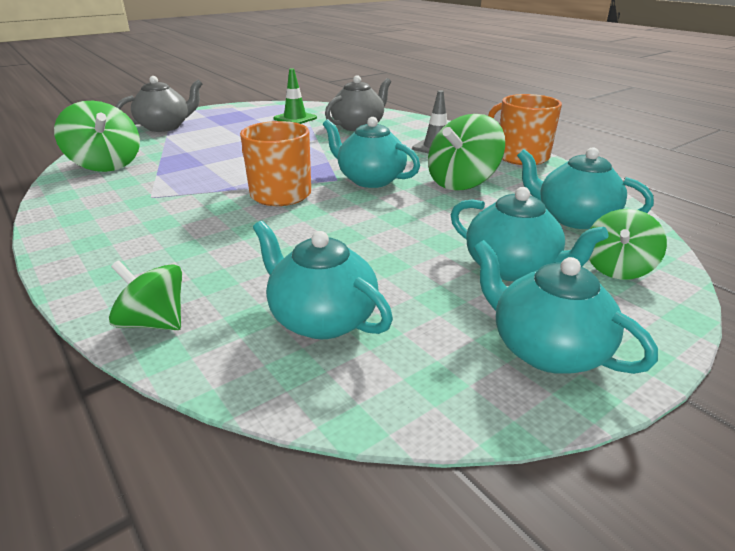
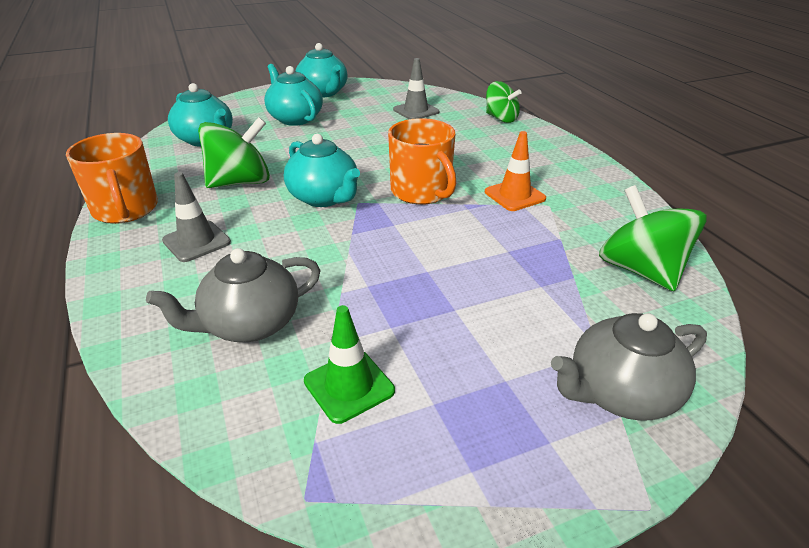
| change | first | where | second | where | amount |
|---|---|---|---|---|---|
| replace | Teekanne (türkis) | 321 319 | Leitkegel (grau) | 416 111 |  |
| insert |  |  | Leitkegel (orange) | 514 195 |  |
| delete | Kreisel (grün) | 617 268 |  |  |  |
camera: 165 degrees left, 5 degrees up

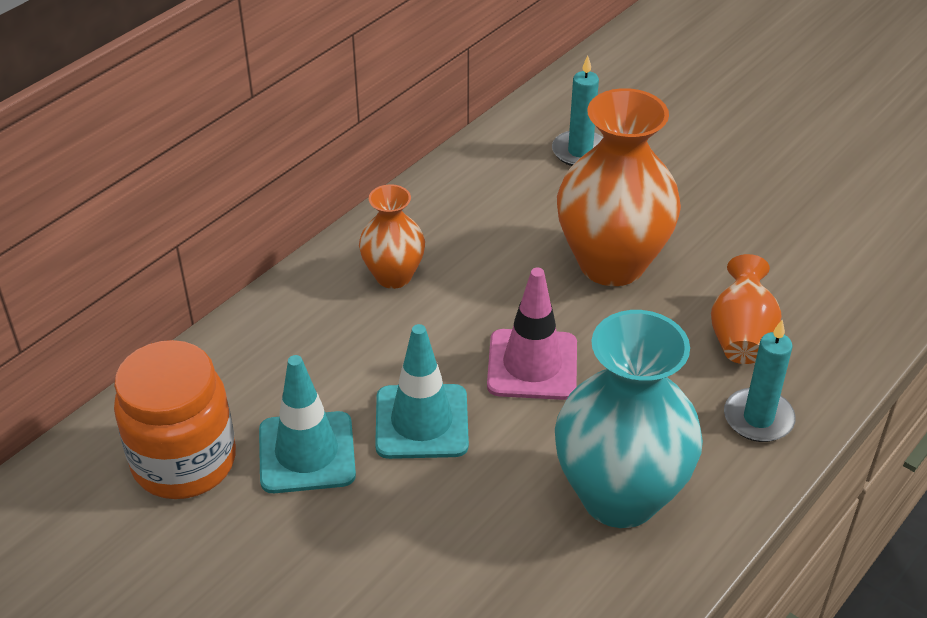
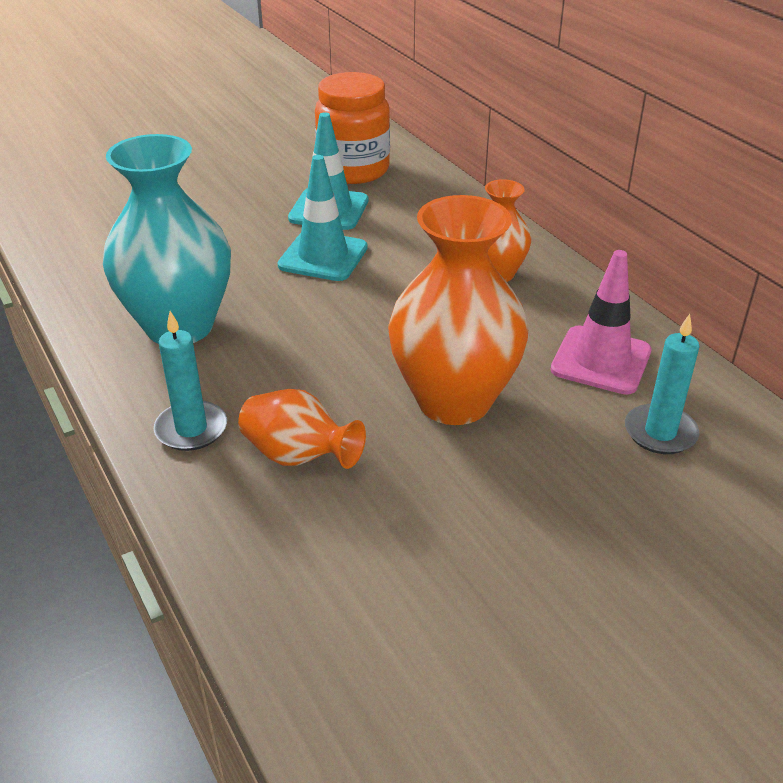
| change | first | where | second | where | amount |
|---|---|---|---|---|---|
| move | Leitkegel (rosa) | 532 365 |  | 601 360 |  |
camera: 110 degrees right, 5 degrees down

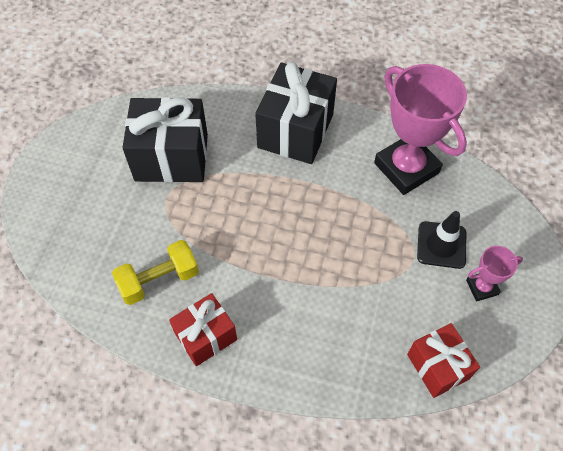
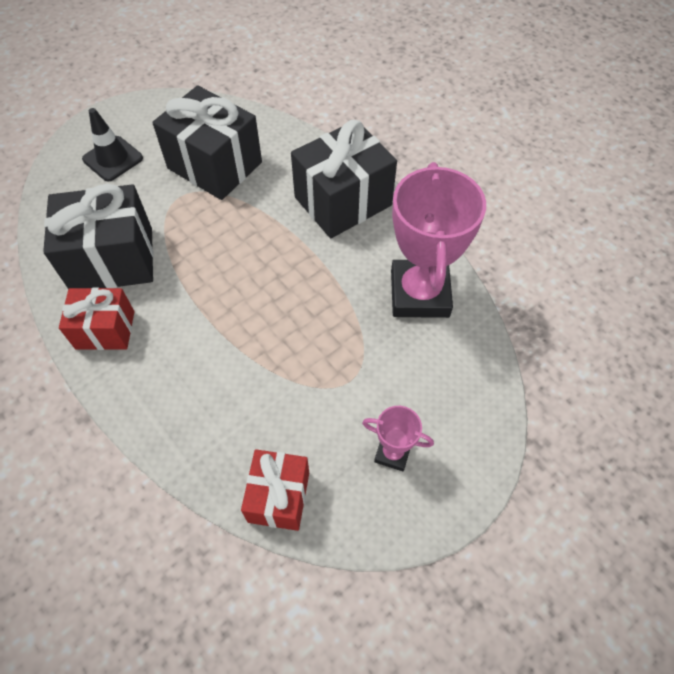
| change | first | where | second | where | amount |
|---|---|---|---|---|---|
| replace | Hantel (gelb) | 159 280 | Geschenk (schwarz) | 112 260 |  |
| move | Leitkegel (schwarz) | 441 245 |  | 113 159 |  |
camera: 35 degrees right, 0 degrees up

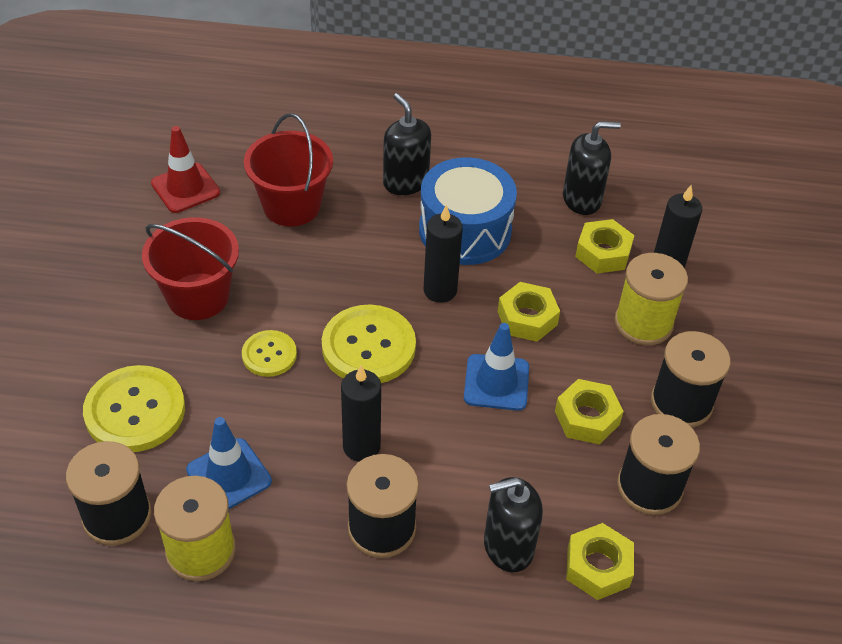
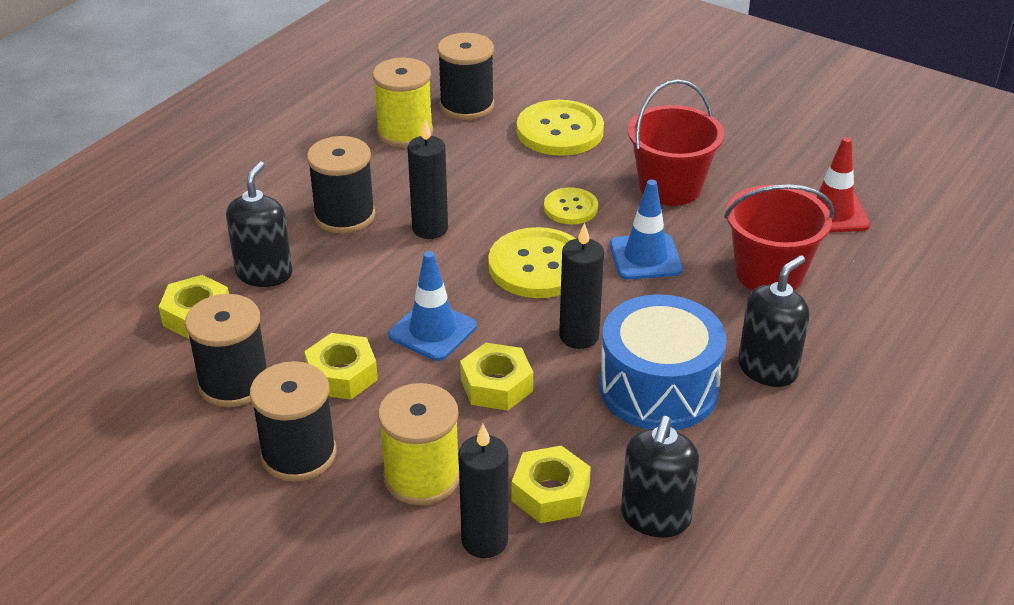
| change | first | where | second | where | amount |
|---|---|---|---|---|---|
| move | Leitkegel (blau) | 229 475 |  | 645 257 |  |
| rotate | Seifenspender (schwarz) | 405 182 |  | 767 369 | 45 degrees counterclockwise |
camera: 120 degrees right, 10 degrees down

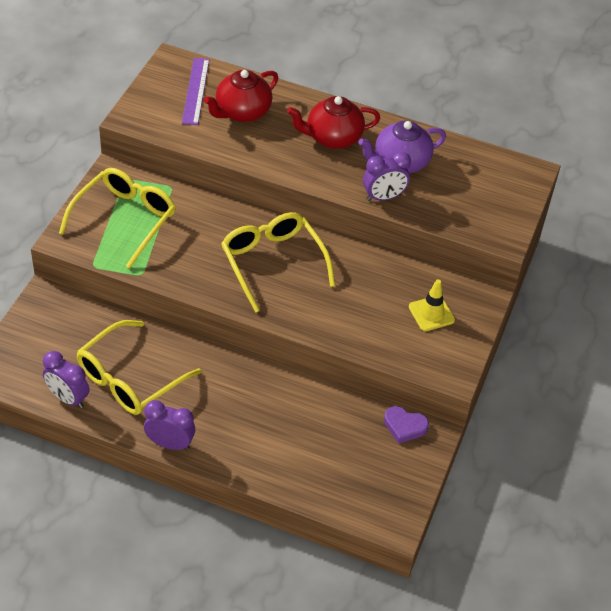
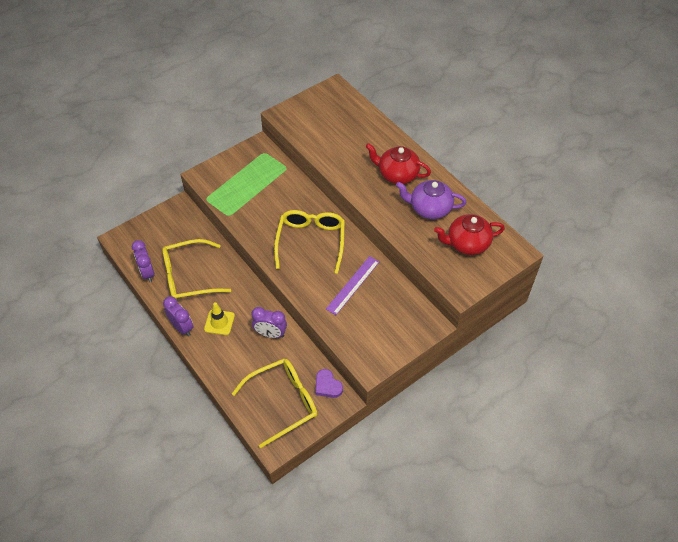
| change | first | where | second | where | amount |
|---|---|---|---|---|---|
| move | Leitkegel (gelb) | 431 313 |  | 219 322 |  |
| move | Brille (gelb) | 125 219 |  | 283 402 |  |
| move | Wecker (lila) | 383 197 |  | 270 334 |  |
| move | Lineal (lila) | 195 91 |  | 353 285 |  |
| move | Teekanne (rot) | 242 112 |  | 467 244 |  |
camera: 35 degrees right, 5 degrees up

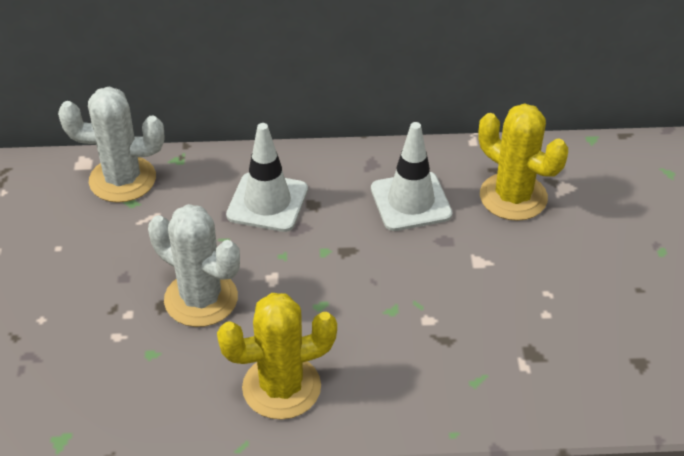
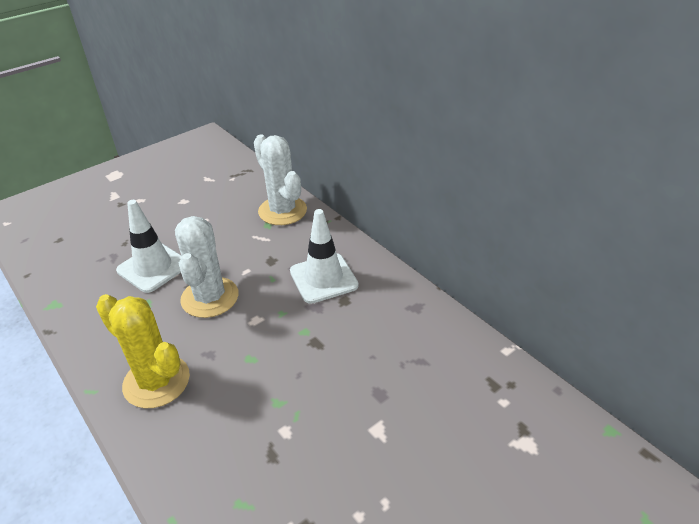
| change | first | where | second | where | amount |
|---|---|---|---|---|---|
| move | Leitkegel (weiß) | 411 202 |  | 153 267 |  |
| delete | Kaktus (gelb) | 513 197 |  |  |  |
camera: 55 degrees right, 5 degrees down

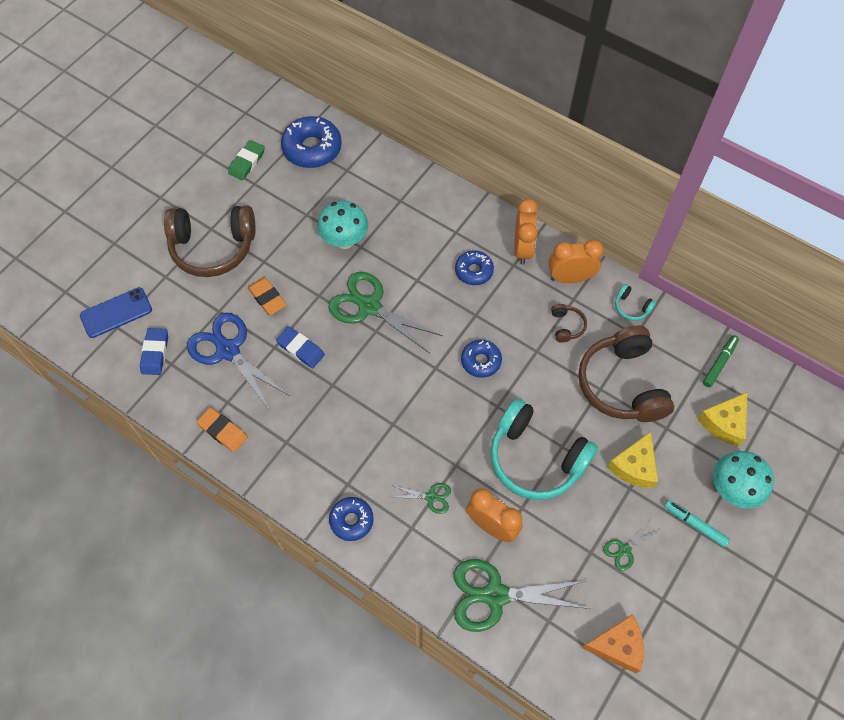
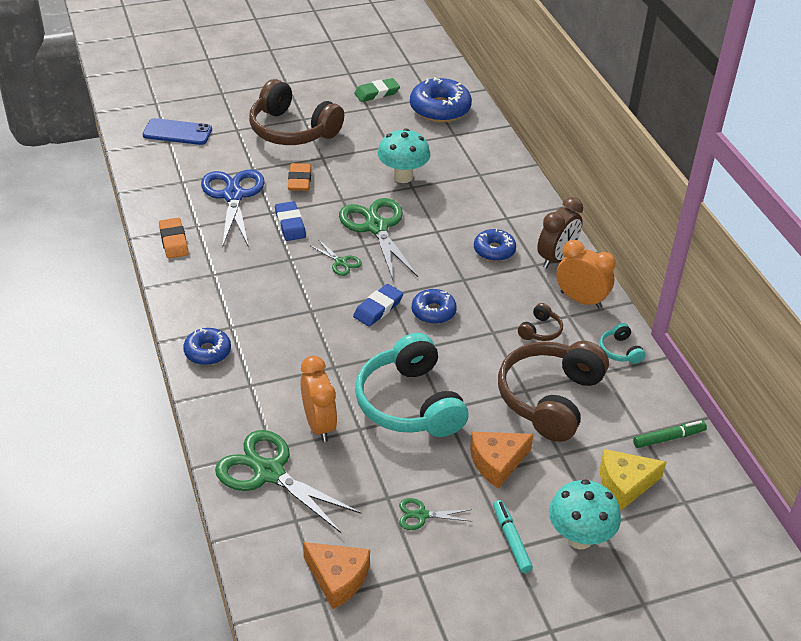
| change | first | where | second | where | amount |
|---|---|---|---|---|---|
| move | Schere (grün) | 431 497 |  | 341 262 |  |
| move | Radiergummi (blau) | 155 353 |  | 378 308 |  |
| recolor | Käse (gelb) | 634 466 | Käse (orange) | 497 462 |  |
| recolor | Wecker (orange) | 522 249 | Wecker (braun) | 556 258 |  |
camera: 35 degrees right, 20 degrees down

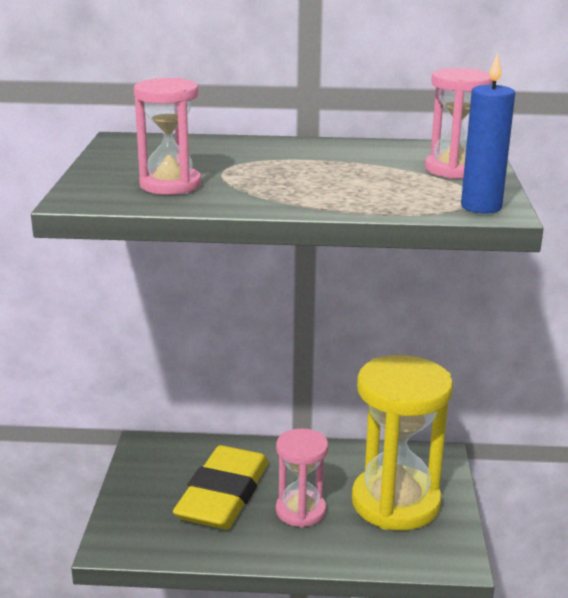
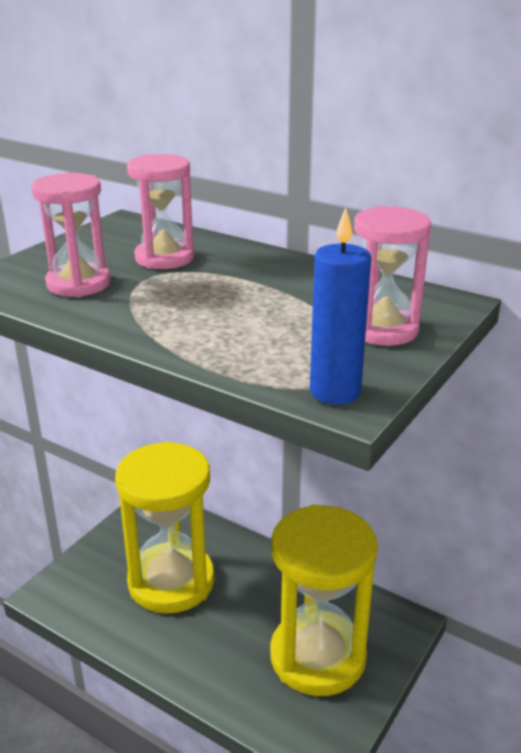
| change | first | where | second | where | amount |
|---|---|---|---|---|---|
| replace | Radiergummi (gelb) | 223 495 | Sanduhr (gelb) | 171 581 |  |
| move | Sanduhr (rosa) | 300 511 |  | 164 258 |  |
camera: 30 degrees right, 5 degrees up

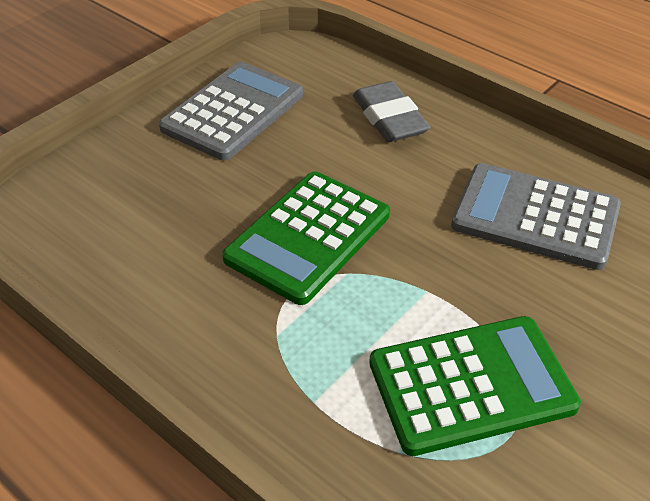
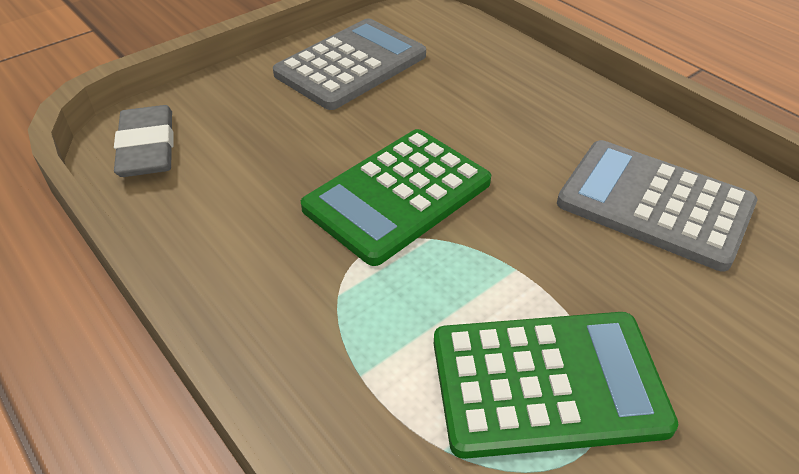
| change | first | where | second | where | amount |
|---|---|---|---|---|---|
| move | Radiergummi (grau) | 389 118 |  | 147 148 |  |
camera: 10 degrees right, 0 degrees up

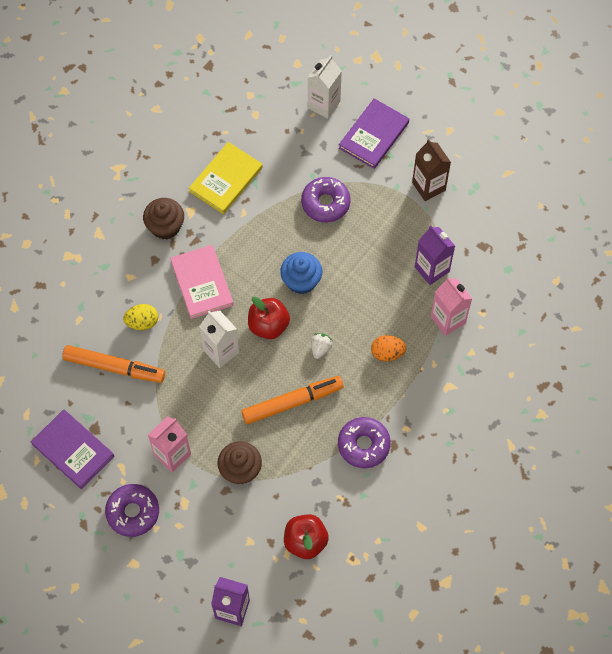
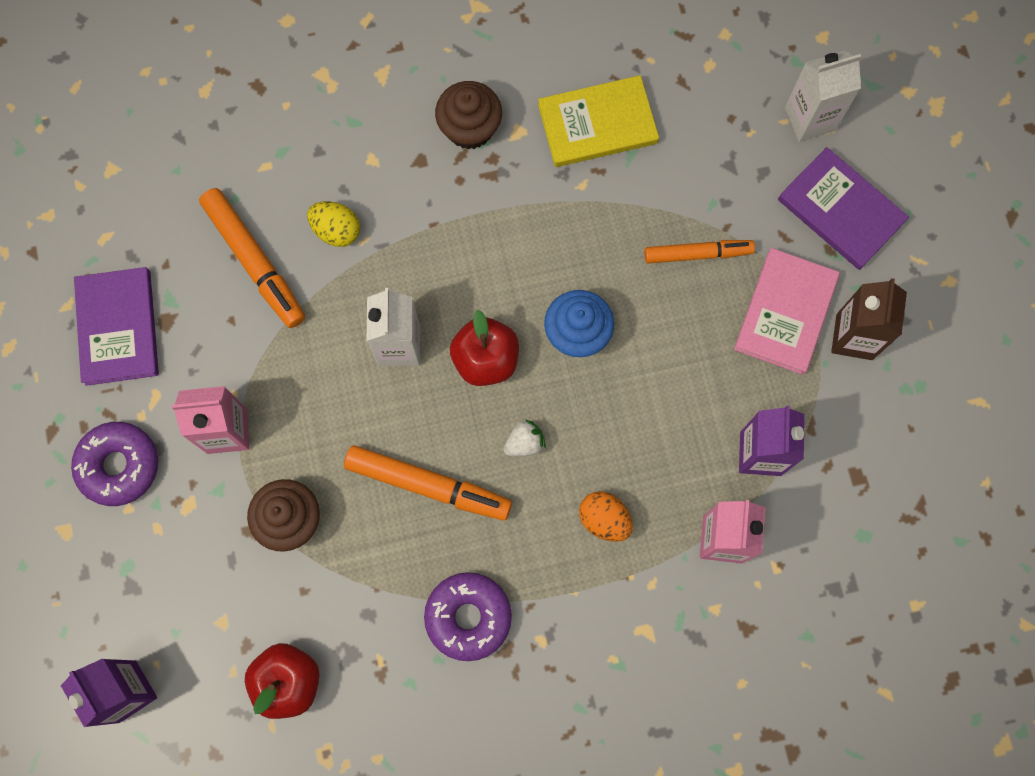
| change | first | where | second | where | amount |
|---|---|---|---|---|---|
| replace | Donut (lila) | 325 203 | Filzstift (orange) | 697 254 |  |
| move | Buch (rosa) | 202 283 |  | 785 313 |  |
| rotate | Buch (lila) | 374 135 |  | 840 210 | 60 degrees clockwise |
camera: 40 degrees right, 10 degrees up

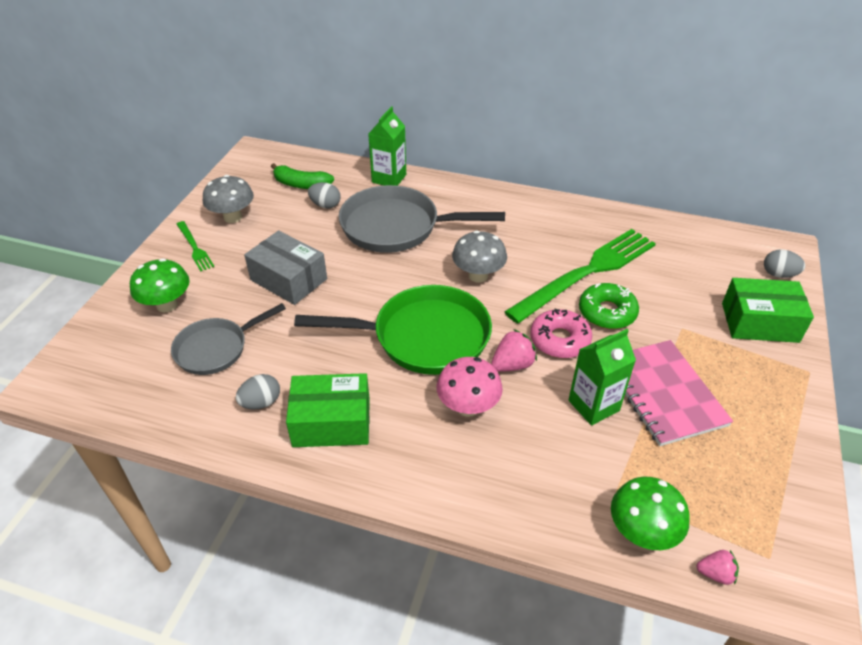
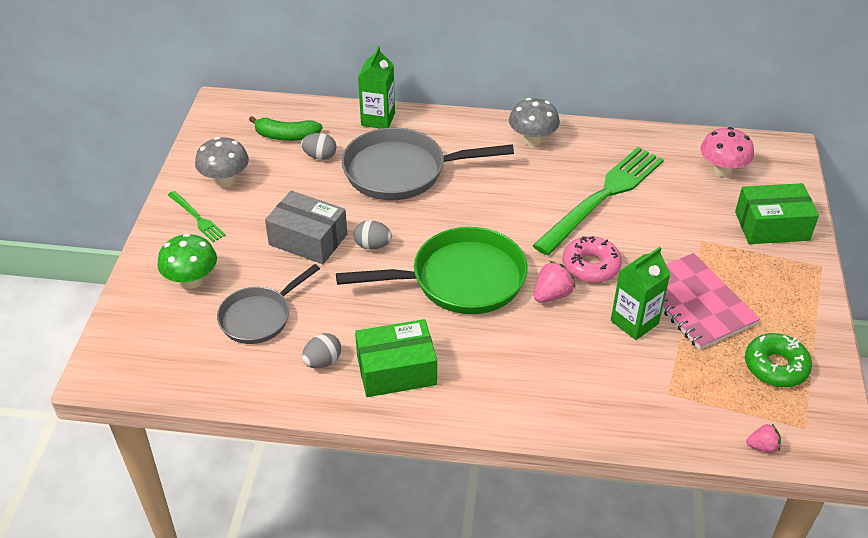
| change | first | where | second | where | amount |
|---|---|---|---|---|---|
| move | Ei (grau) | 778 274 |  | 372 245 |  |
| move | Pilz (grau) | 478 275 |  | 532 140 |  |
| move | Pilz (rosa) | 468 407 |  | 722 170 |  |
| move | Donut (grün) | 607 312 |  | 775 366 |  |
| delete | Pilz (grün) | 641 532 |  |  |  |
camera: 10 degrees left, 0 degrees up

